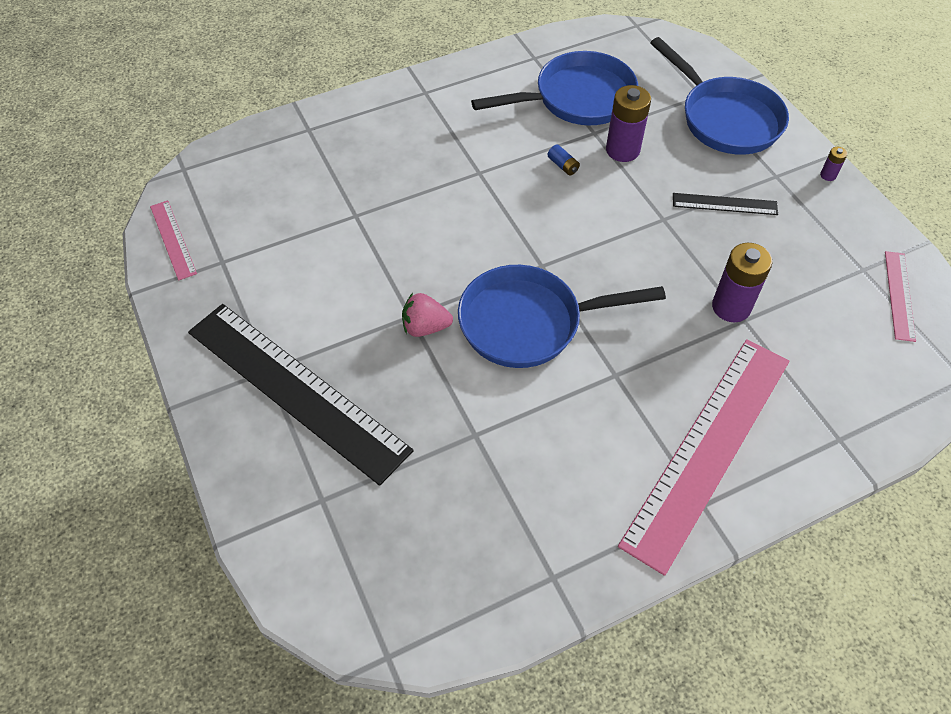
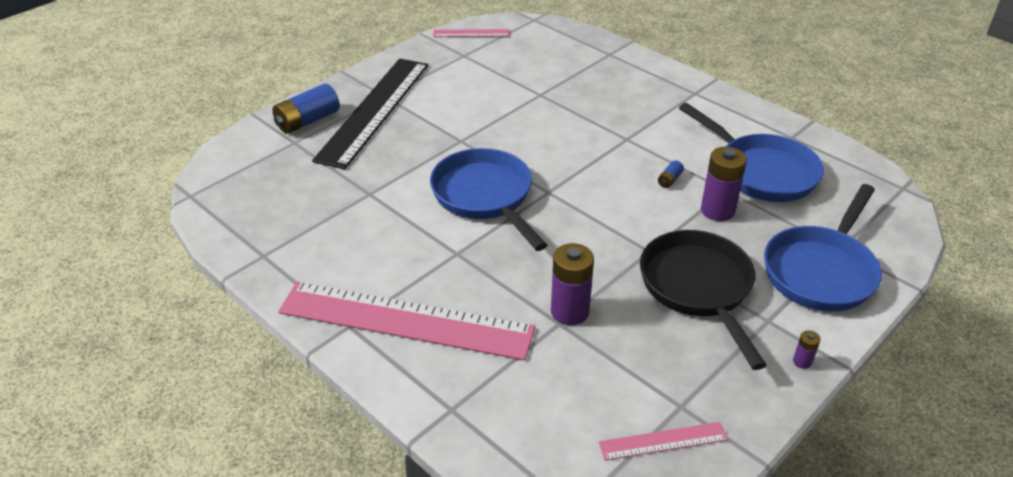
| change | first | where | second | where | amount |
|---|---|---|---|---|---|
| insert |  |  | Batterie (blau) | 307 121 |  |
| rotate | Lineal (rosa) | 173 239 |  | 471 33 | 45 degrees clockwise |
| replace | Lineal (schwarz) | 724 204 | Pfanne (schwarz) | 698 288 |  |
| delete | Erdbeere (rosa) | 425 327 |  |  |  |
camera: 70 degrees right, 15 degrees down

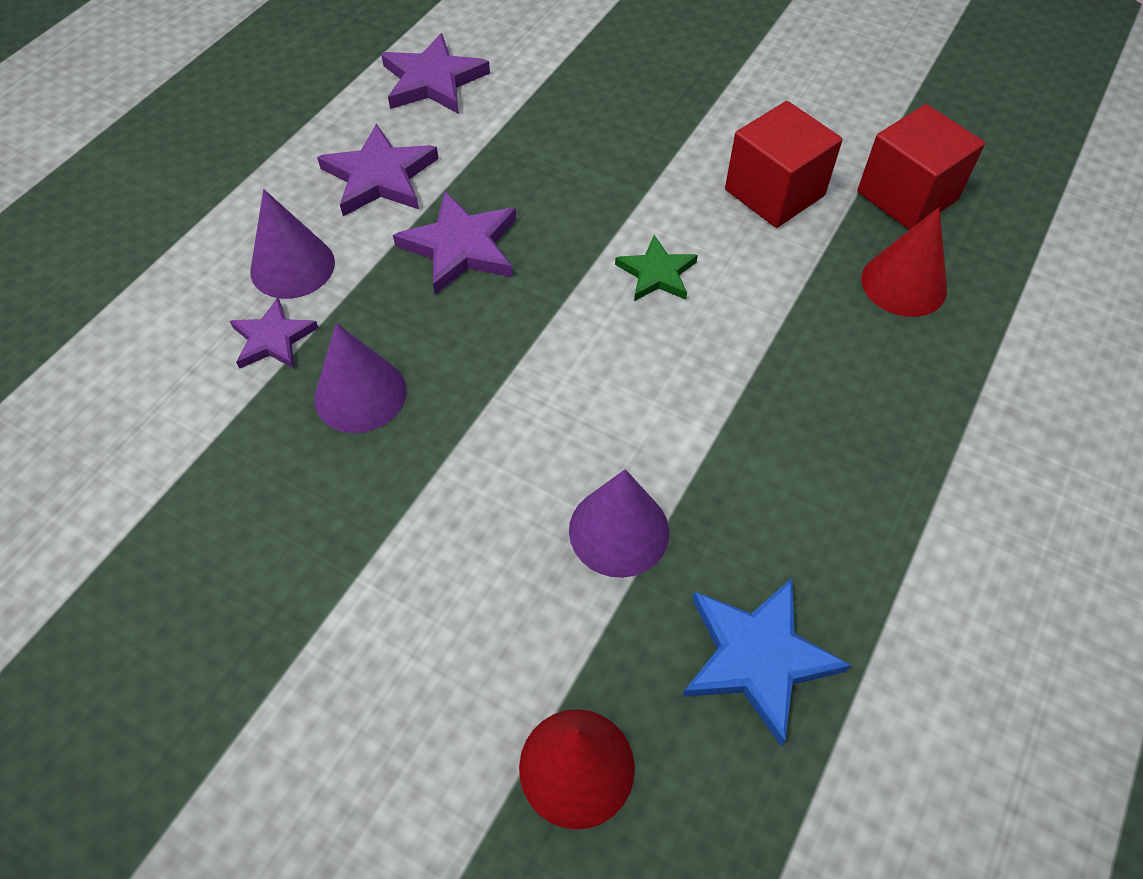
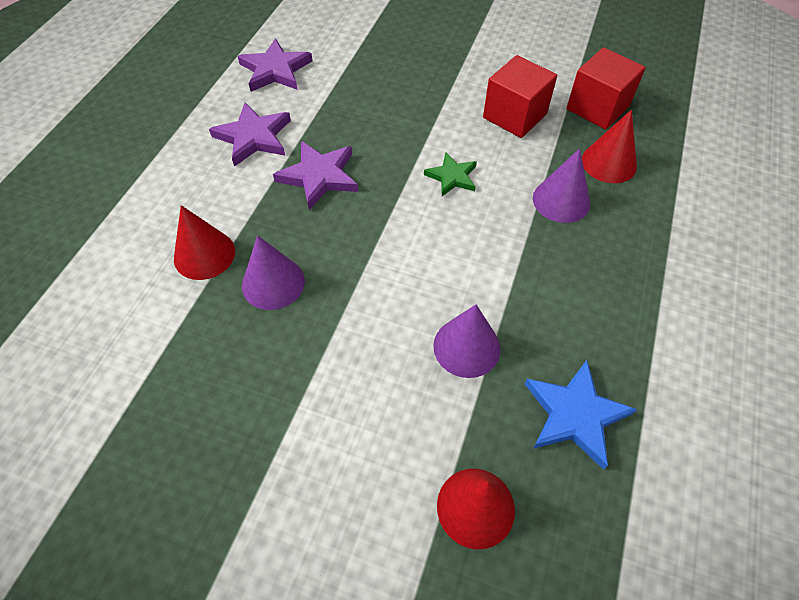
| change | first | where | second | where | amount |
|---|---|---|---|---|---|
| replace | Stern (lila) | 273 339 | Kegel (rot) | 204 254 |  |
| move | Kegel (lila) | 292 266 |  | 561 200 |  |
camera: 10 degrees left, 0 degrees up

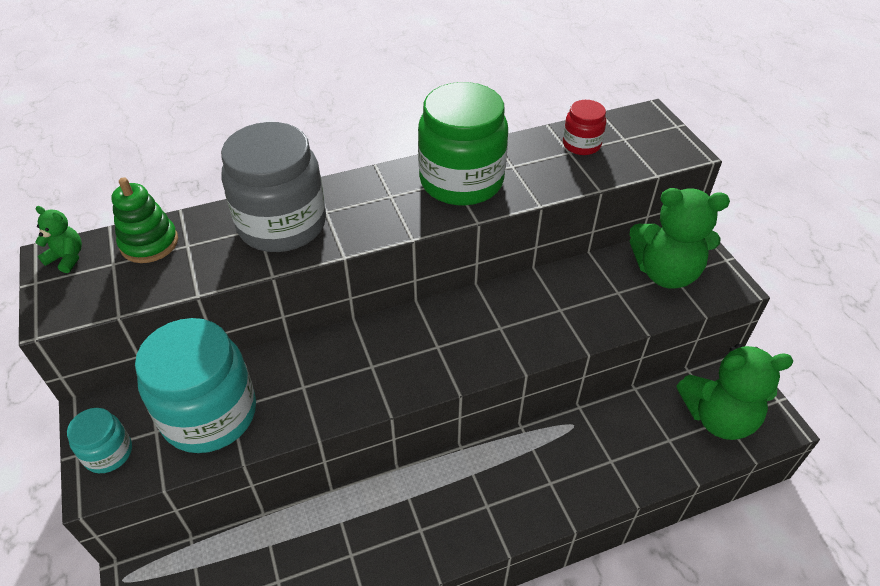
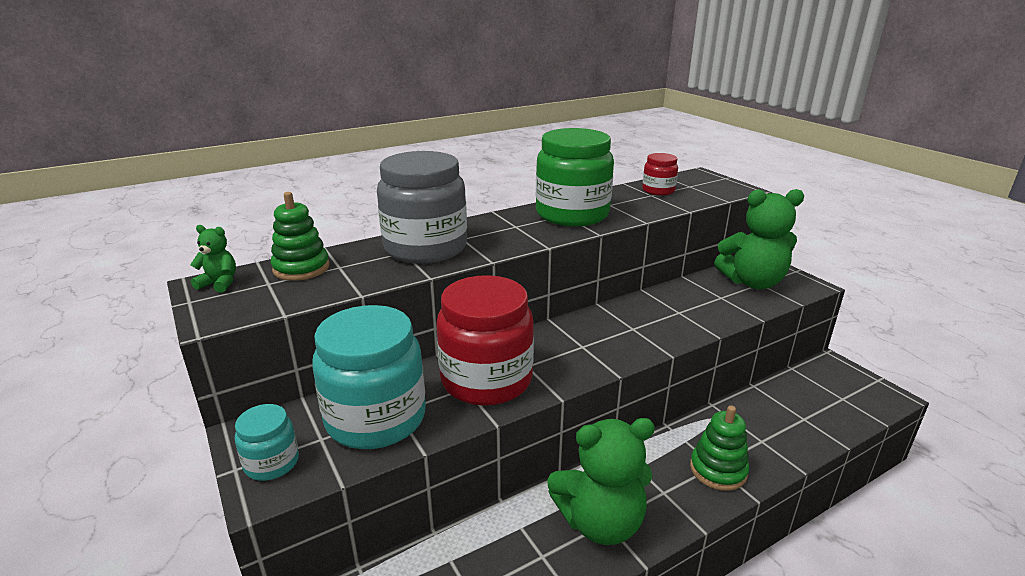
| change | first | where | second | where | amount |
|---|---|---|---|---|---|
| insert |  |  | Einmachglas (rot) | 486 380 |  |
| move | Teddybär (grün) | 718 417 |  | 600 522 |  |
| insert |  |  | Stapelspielzeug (grün) | 718 470 |  |
camera: 10 degrees left, 20 degrees down

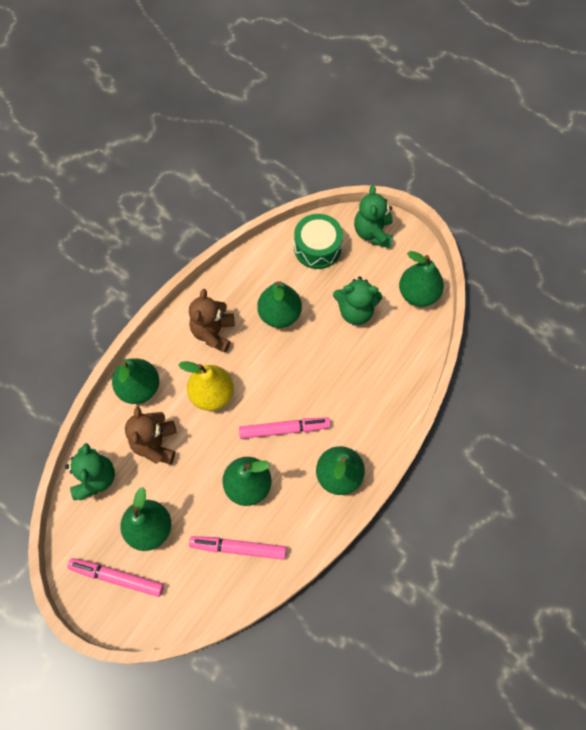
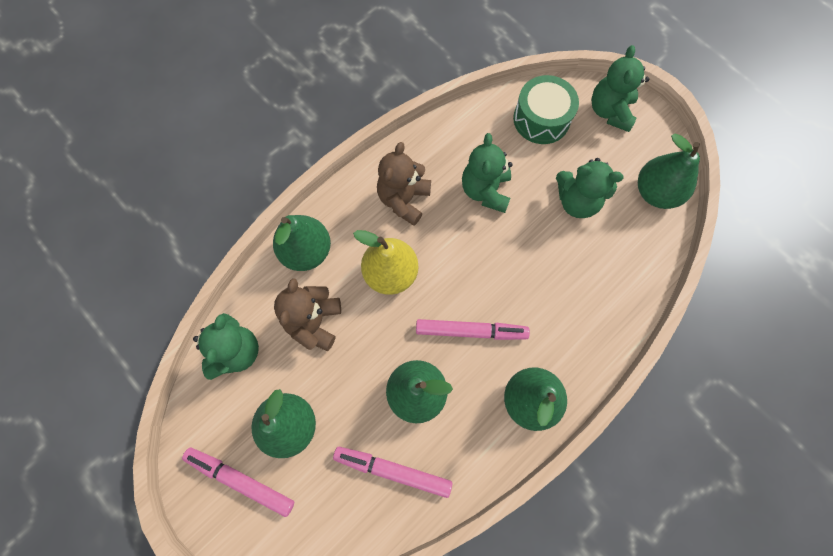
| change | first | where | second | where | amount |
|---|---|---|---|---|---|
| replace | Birne (grün) | 279 314 | Teddybär (grün) | 485 191 |  |
camera: 10 degrees right, 5 degrees up

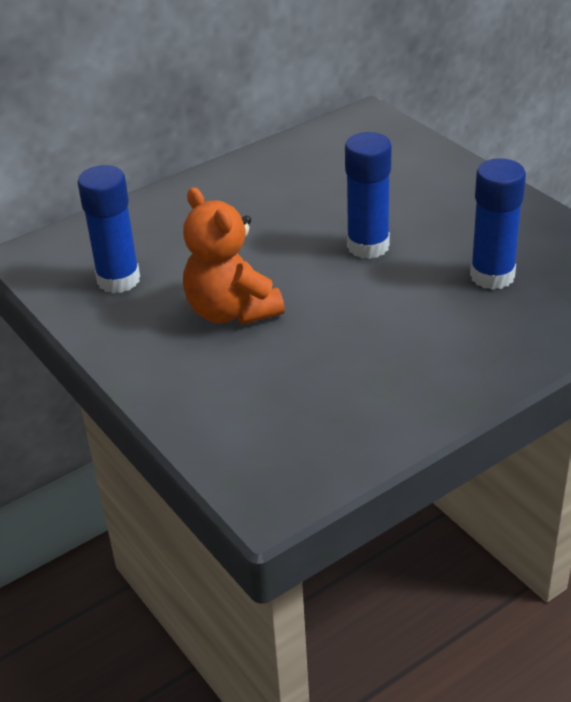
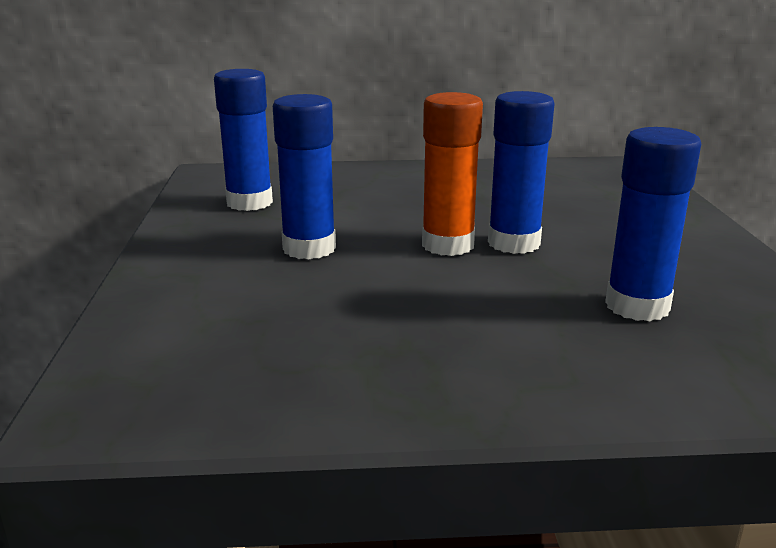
| change | first | where | second | where | amount |
|---|---|---|---|---|---|
| replace | Teddybär (orange) | 231 311 | Klebestift (blau) | 309 248 |  |
| insert |  |  | Klebestift (orange) | 448 245 |  |
camera: 30 degrees right, 15 degrees down

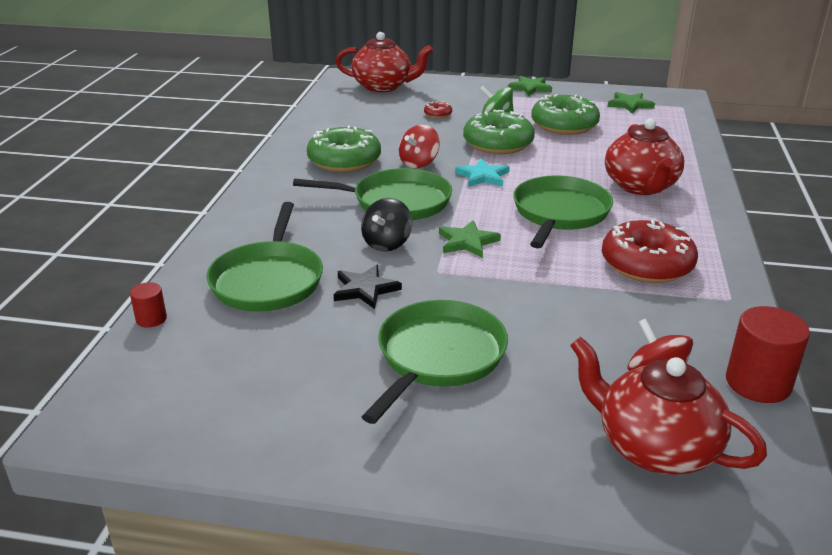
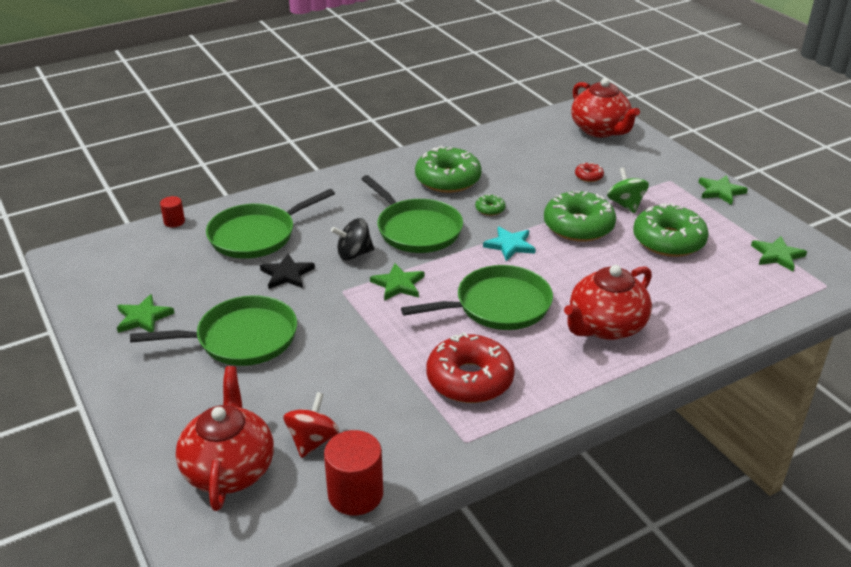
| change | first | where | second | where | amount |
|---|---|---|---|---|---|
| insert |  |  | Stern (grün) | 143 317 |  |
| replace | Kreisel (rot) | 419 163 | Donut (grün) | 490 209 |  |
camera: 50 degrees right, 5 degrees up

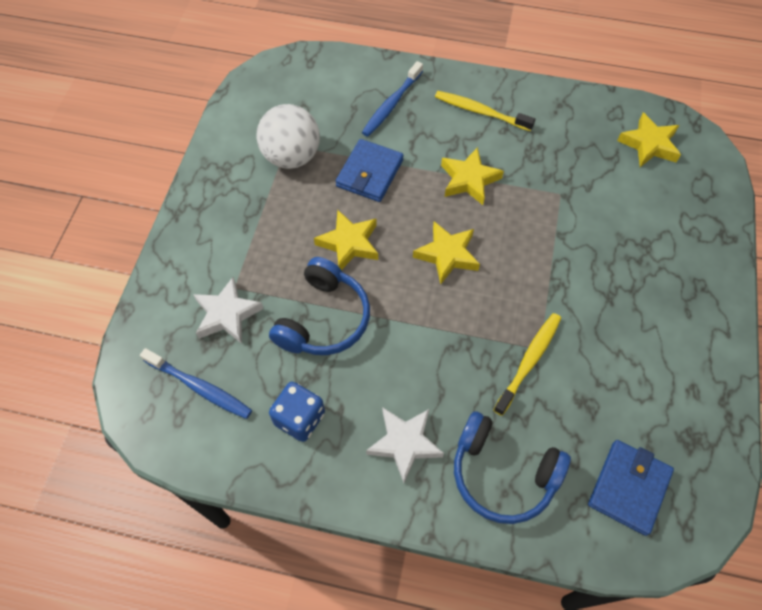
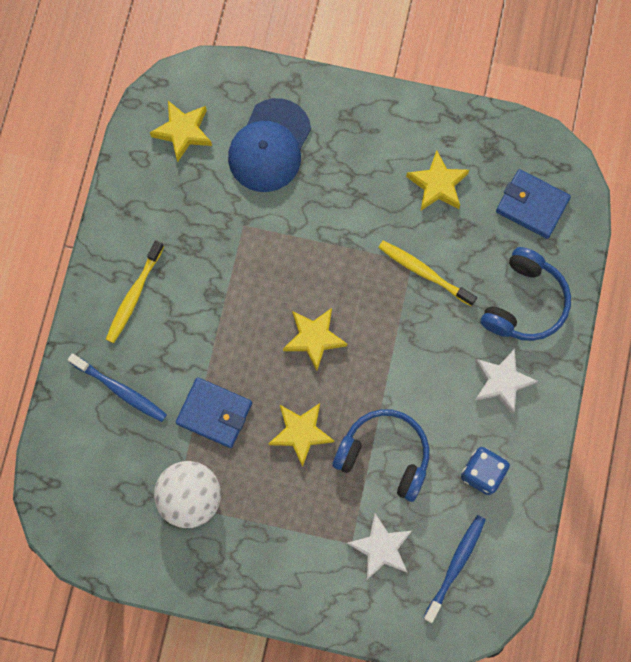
| change | first | where | second | where | amount |
|---|---|---|---|---|---|
| insert |  |  | Kappe (blau) | 269 146 |  |
| move | Stern (gelb) | 469 180 |  | 437 185 |  |
camera: 90 degrees left, 15 degrees up

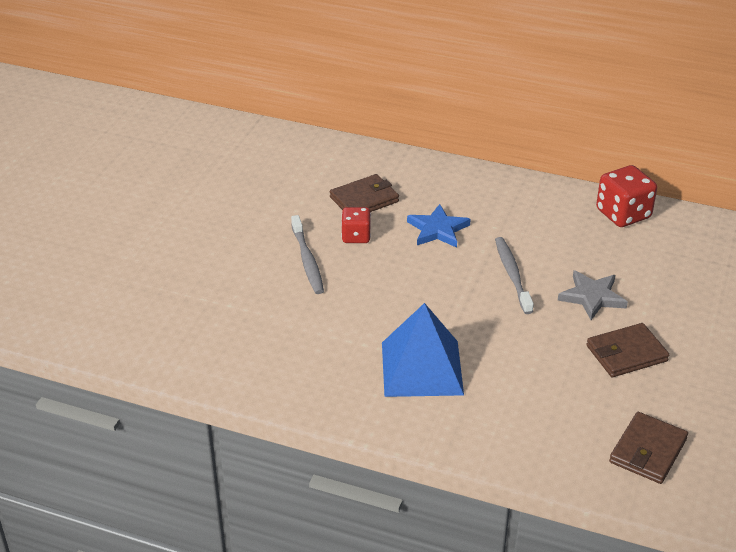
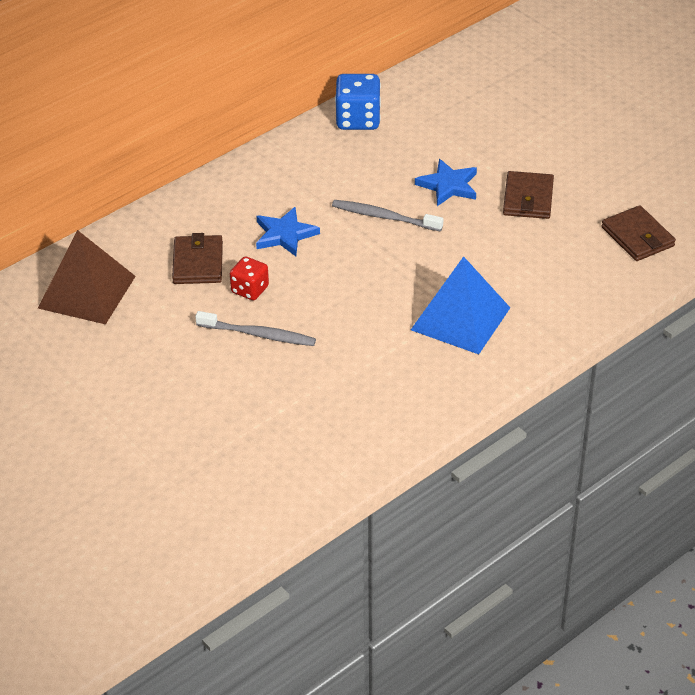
| change | first | where | second | where | amount |
|---|---|---|---|---|---|
| insert |  |  | Pyramide (braun) | 87 292 |  |
| recolor | Spielwürfel (rot) | 623 214 | Spielwürfel (blau) | 358 119 |  |
| recolor | Stern (grau) | 592 297 | Stern (blau) | 448 185 |  |
camera: 60 degrees left, 5 degrees up

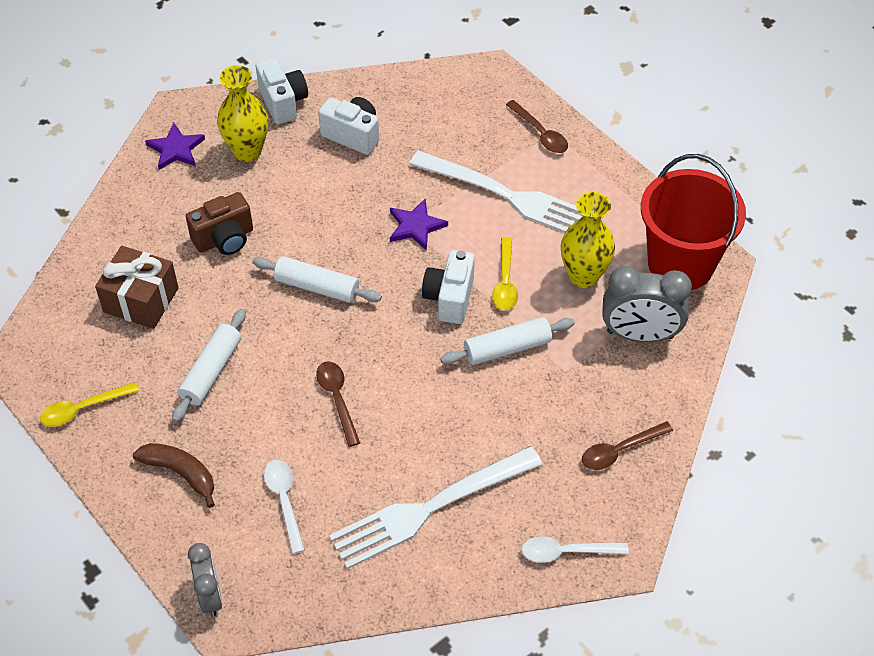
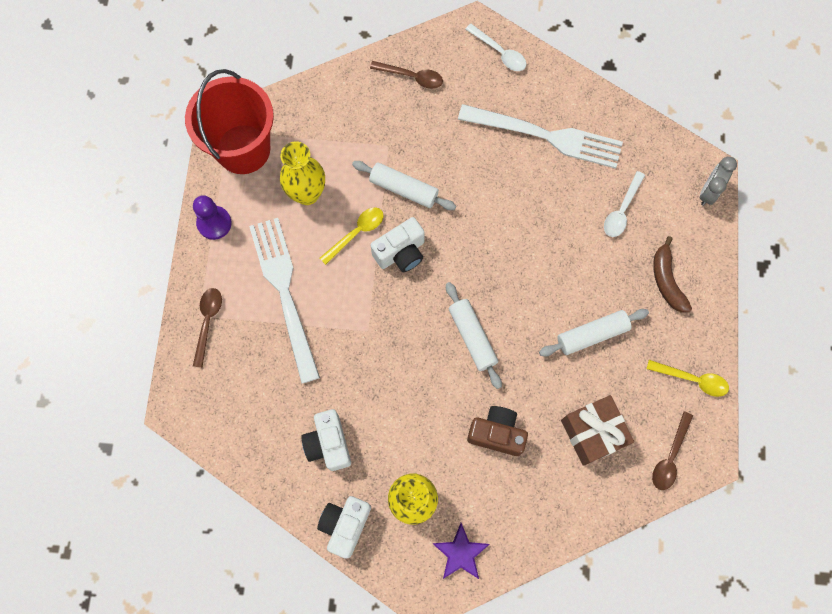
| change | first | where | second | where | amount |
|---|---|---|---|---|---|
| insert |  |  | Bauer (lila) | 214 223 |  |
| move | Löffel (braun) | 337 399 |  | 670 457 |  |
| delete | Stern (lila) | 415 226 |  |  |  |
| delete | Wecker (grau) | 640 335 |  |  |  |
camera: 135 degrees left, 20 degrees up

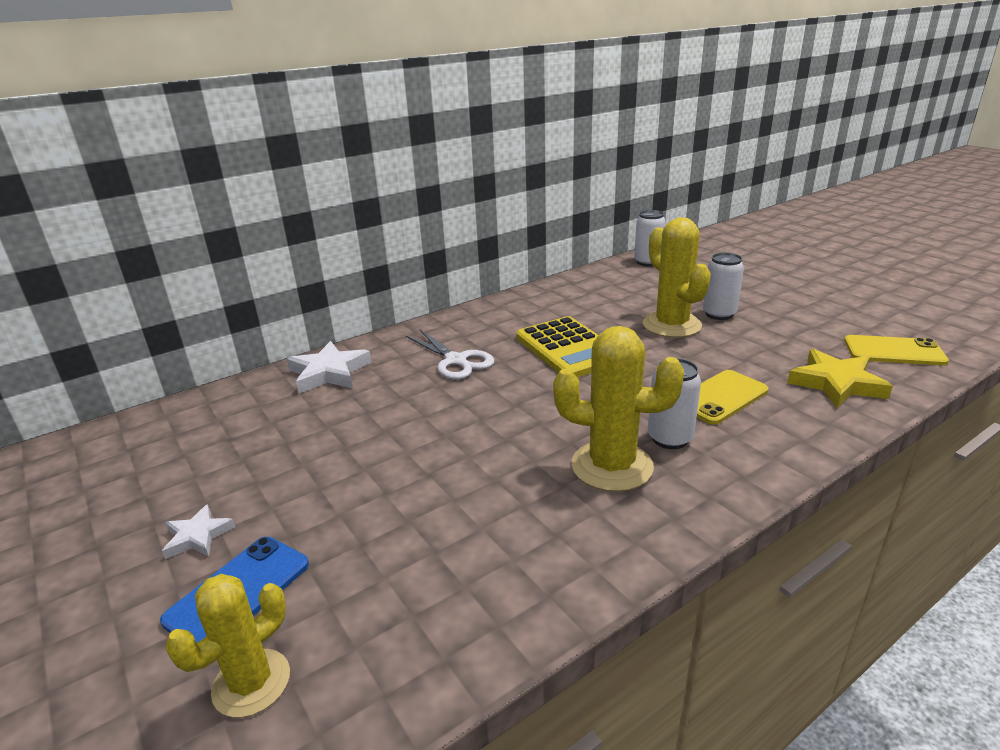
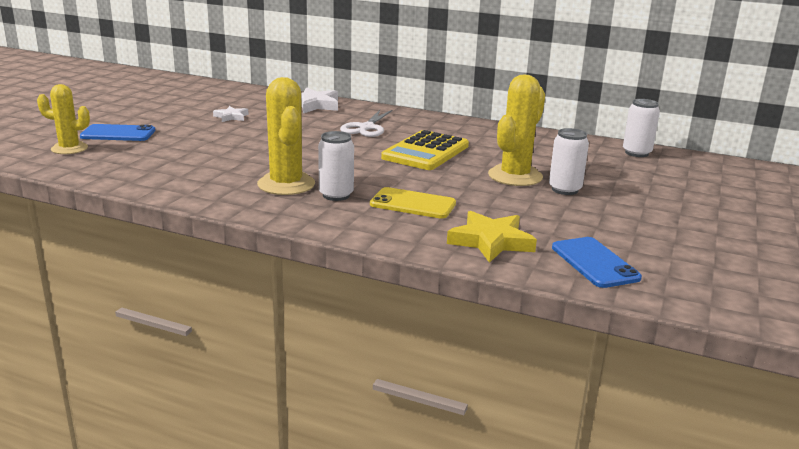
| change | first | where | second | where | amount |
|---|---|---|---|---|---|
| move | Stern (weiß) | 198 536 |  | 231 117 |  |
| recolor | Handy (gelb) | 894 351 | Handy (blau) | 594 263 |  |
camera: 55 degrees right, 5 degrees down

